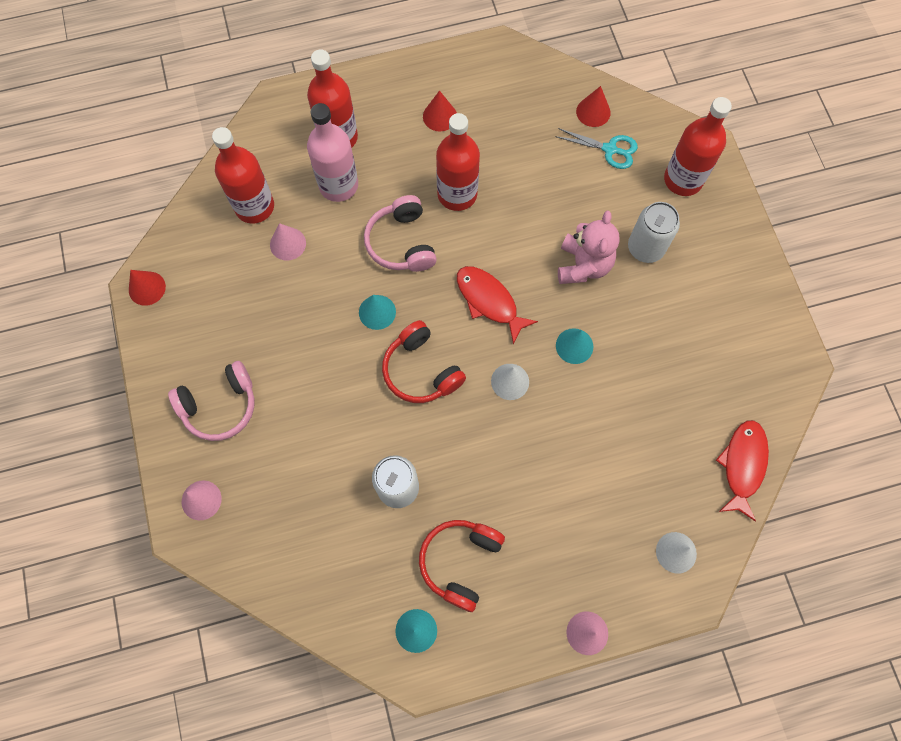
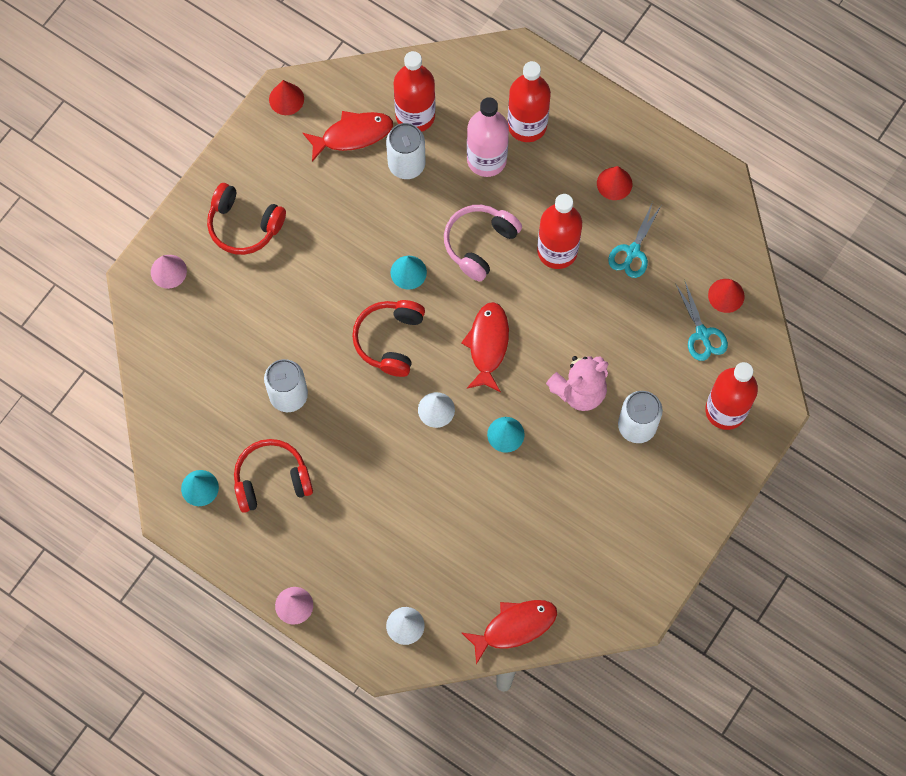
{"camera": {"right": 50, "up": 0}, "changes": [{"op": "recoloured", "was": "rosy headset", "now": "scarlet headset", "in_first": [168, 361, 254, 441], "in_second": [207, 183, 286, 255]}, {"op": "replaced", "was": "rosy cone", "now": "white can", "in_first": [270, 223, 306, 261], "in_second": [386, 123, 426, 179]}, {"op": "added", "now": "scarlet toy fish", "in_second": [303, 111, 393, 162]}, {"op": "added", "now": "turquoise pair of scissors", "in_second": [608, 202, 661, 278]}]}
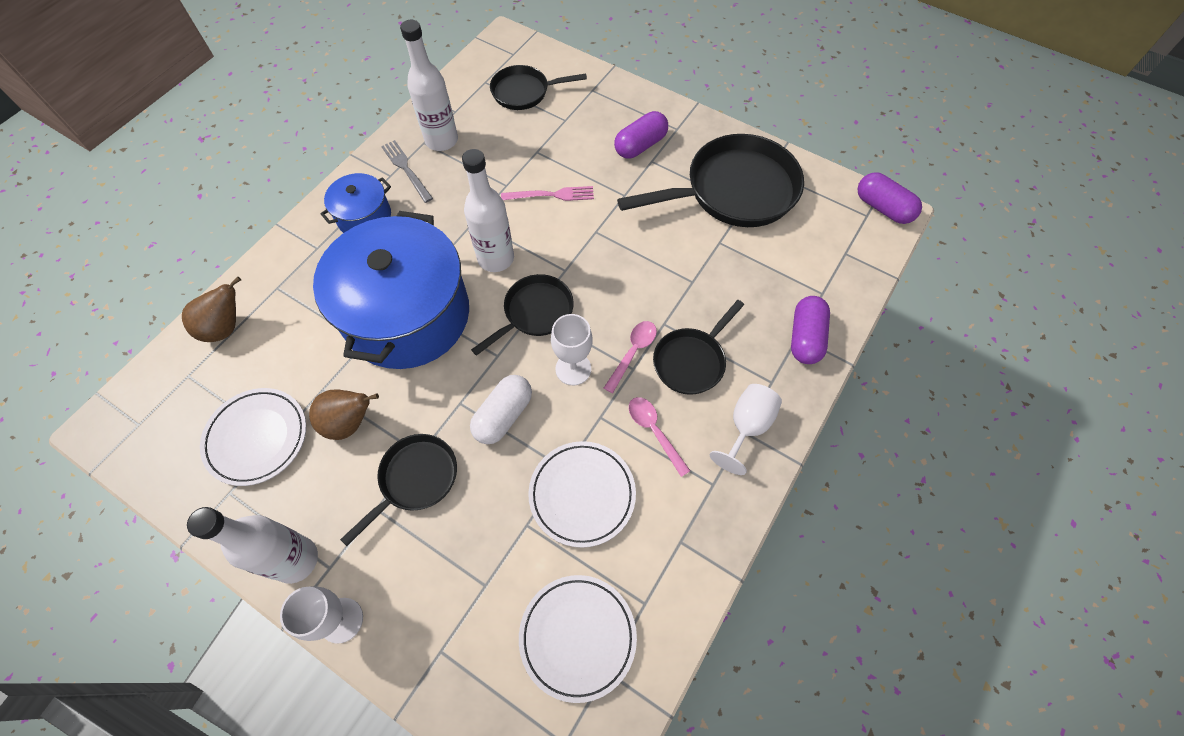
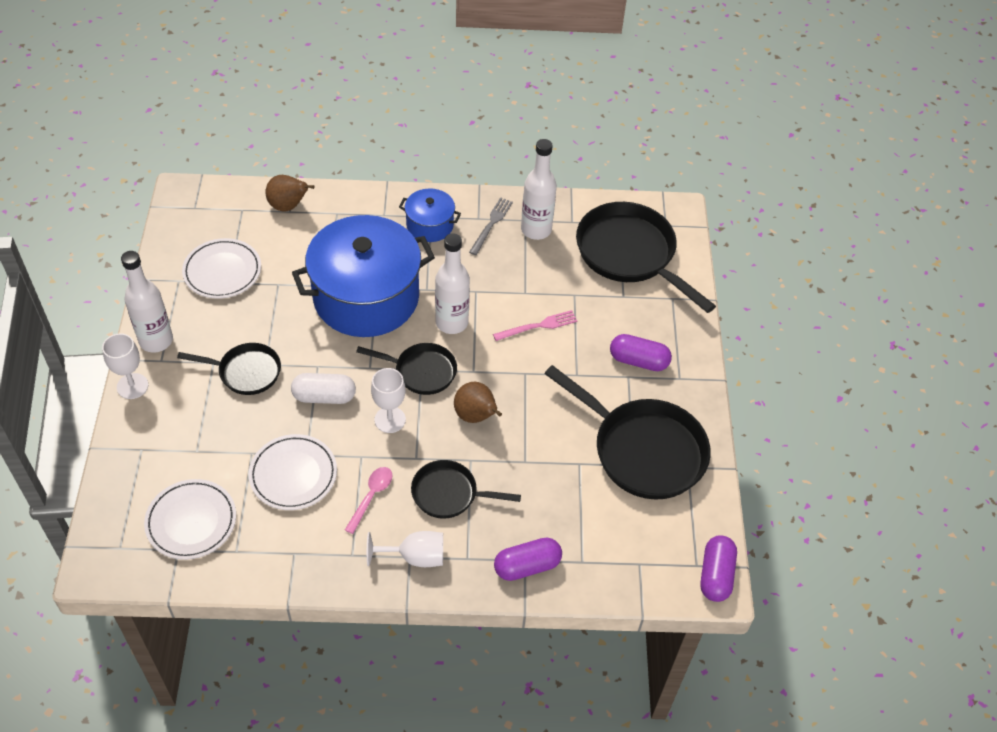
{"camera": {"right": 55, "up": -10}, "changes": [{"op": "moved", "was": "dark brown toy pear", "in_first": [309, 389, 379, 440], "in_second": [454, 382, 502, 423]}, {"op": "resized", "was": "black skillet", "in_first": [490, 65, 587, 110], "in_second": [576, 202, 716, 313], "ratio": 1.79}, {"op": "turned", "was": "rosy dinner fork", "in_first": [501, 186, 594, 201], "in_second": [493, 310, 577, 341], "clockwise": -75}, {"op": "removed", "was": "rosy spoon", "in_first": [604, 321, 657, 393]}]}
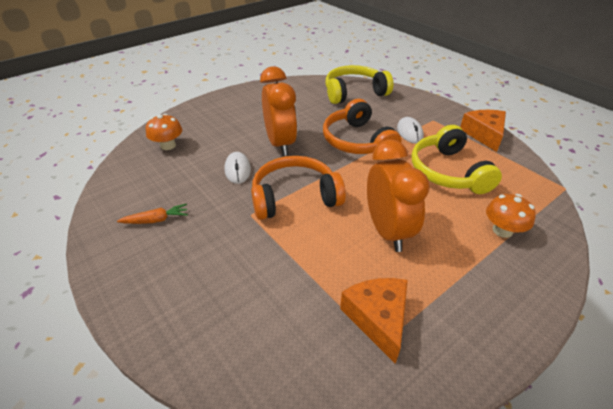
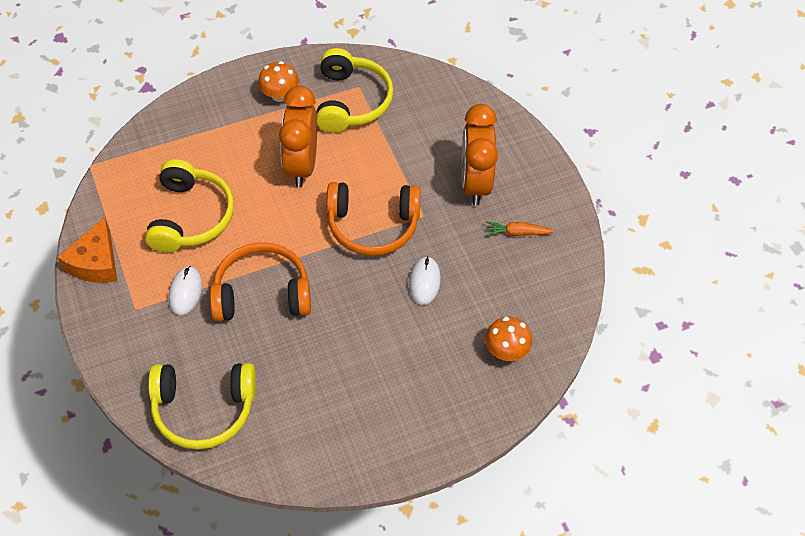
{"camera": {"right": -165, "up": 15}, "changes": [{"op": "moved", "was": "orange-coloured clock", "in_first": [260, 67, 298, 156], "in_second": [461, 104, 498, 206]}, {"op": "turned", "was": "orange-coloured headset", "in_first": [323, 99, 401, 154], "in_second": [210, 242, 311, 321], "clockwise": -90}, {"op": "replaced", "was": "orange-coloured cheese wedge", "now": "golden headset", "in_first": [340, 278, 408, 364], "in_second": [316, 48, 393, 133]}, {"op": "moved", "was": "orange-coloured toadstool", "in_first": [486, 194, 536, 238], "in_second": [258, 61, 299, 102]}]}
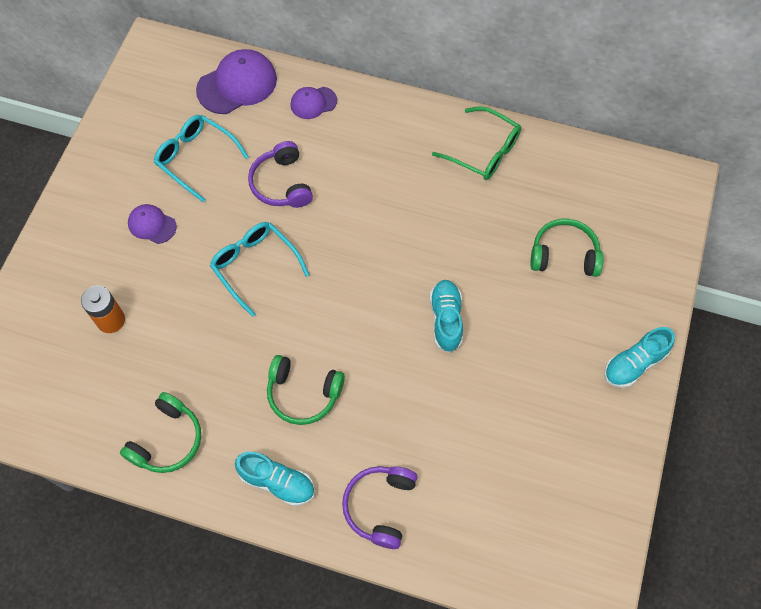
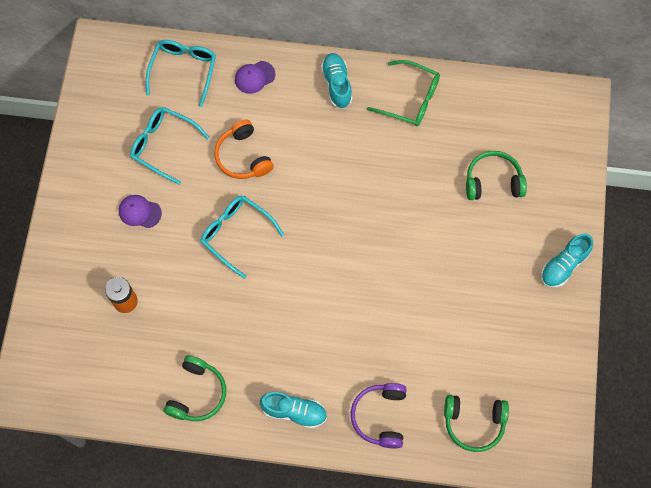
{"camera": {"right": -10, "up": 5}, "changes": [{"op": "replaced", "was": "royal purple cap", "now": "turquoise eyeglasses", "in_first": [196, 49, 277, 114], "in_second": [146, 40, 216, 107]}, {"op": "recoloured", "was": "royal purple headset", "now": "orange-coloured headset", "in_first": [248, 141, 313, 208], "in_second": [214, 119, 274, 179]}, {"op": "moved", "was": "emerald headset", "in_first": [267, 355, 345, 425], "in_second": [444, 395, 509, 452]}, {"op": "moved", "was": "turquoise shoe", "in_first": [430, 280, 463, 353], "in_second": [321, 53, 353, 109]}]}
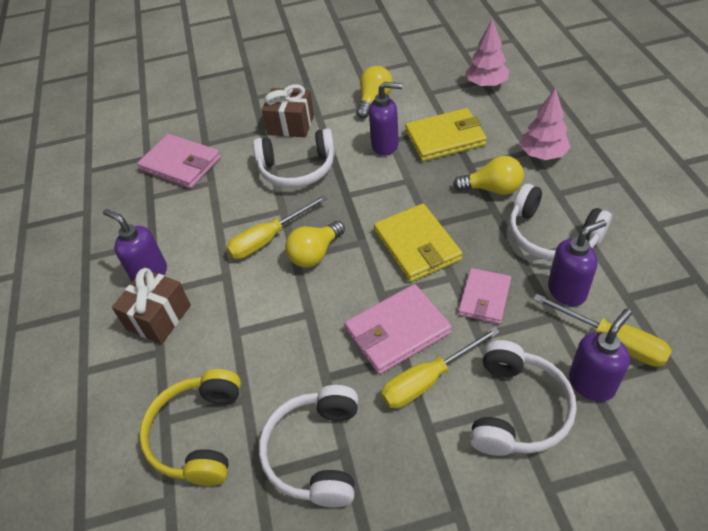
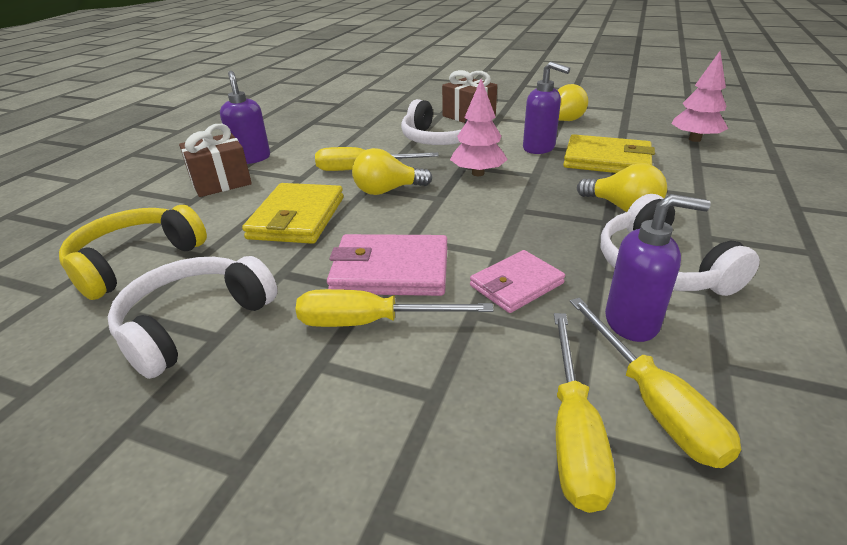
{"camera": {"right": 30, "up": -15}, "changes": [{"op": "removed", "was": "rosy wallet", "in_first": [137, 134, 221, 189]}, {"op": "moved", "was": "golden wallet", "in_first": [374, 204, 462, 282], "in_second": [242, 183, 344, 244]}, {"op": "removed", "was": "white headset", "in_first": [470, 340, 577, 456]}, {"op": "moved", "was": "rosy fir tree", "in_first": [520, 88, 571, 160], "in_second": [450, 79, 508, 176]}, {"op": "replaced", "was": "royal purple pump bottle", "now": "golden screwdriver", "in_first": [569, 309, 632, 402], "in_second": [554, 313, 616, 513]}]}
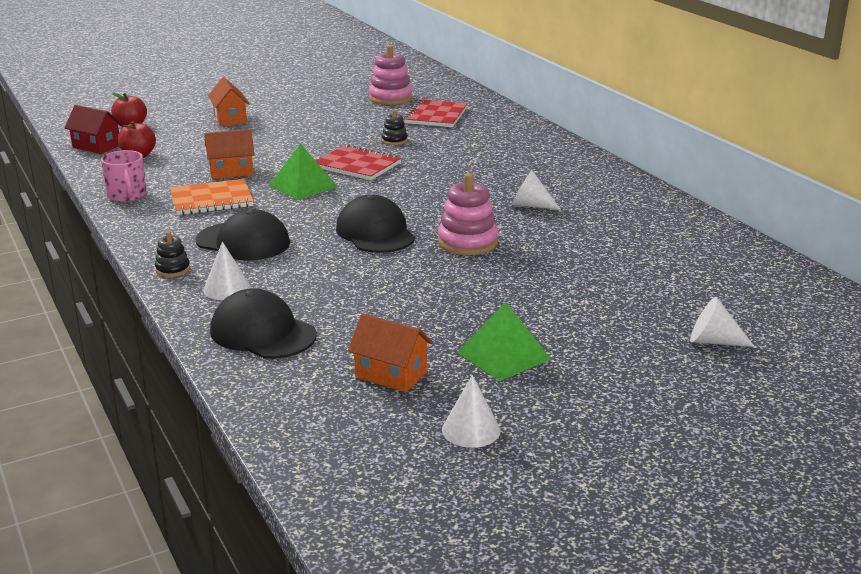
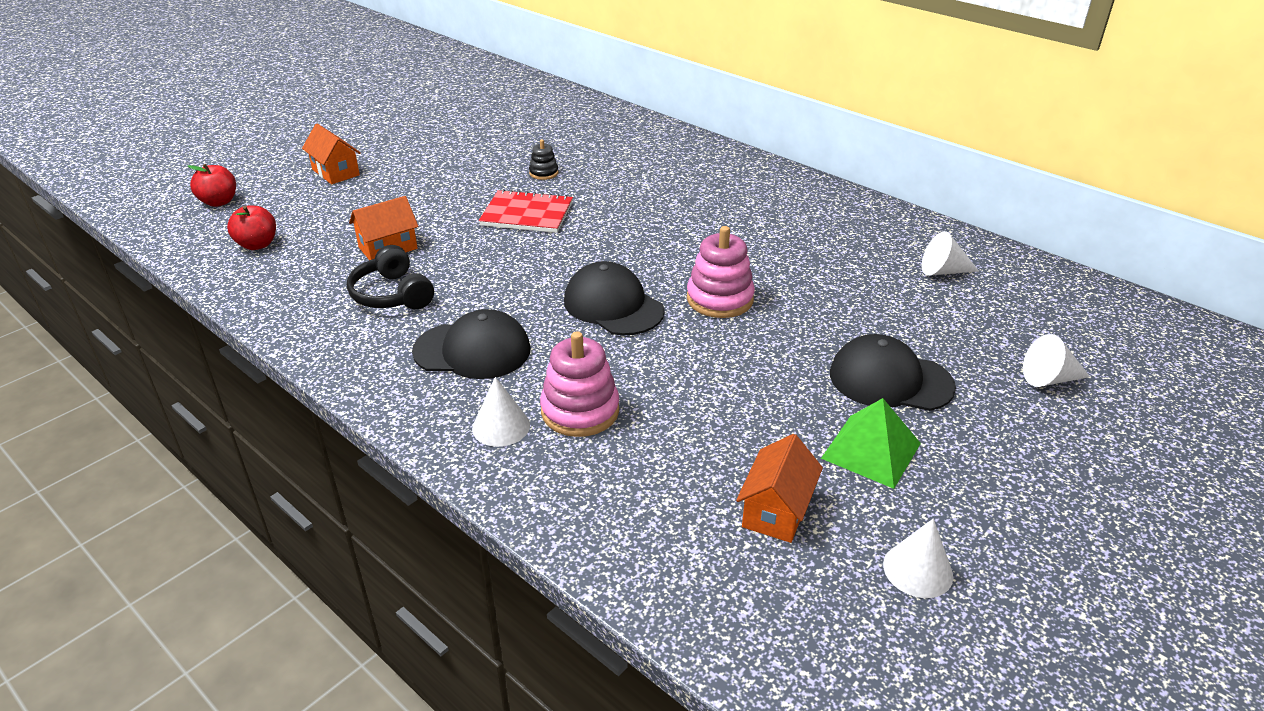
{"camera": {"right": -20, "up": 10}, "changes": [{"op": "removed", "was": "scarlet house", "in_first": [65, 105, 123, 154]}, {"op": "removed", "was": "rosy coffee mug", "in_first": [101, 150, 147, 202]}, {"op": "removed", "was": "black stacking rings", "in_first": [155, 231, 190, 277]}, {"op": "replaced", "was": "orange-coloured notepad", "now": "black headset", "in_first": [170, 179, 254, 215], "in_second": [347, 245, 434, 309]}, {"op": "moved", "was": "black cap", "in_first": [210, 288, 317, 359], "in_second": [830, 334, 956, 411]}, {"op": "removed", "was": "emerald solid pyramid", "in_first": [269, 144, 338, 200]}, {"op": "turned", "was": "orange-coloured house", "in_first": [348, 313, 433, 392], "in_second": [736, 434, 823, 543], "clockwise": -75}, {"op": "moved", "was": "rosy stacking rings", "in_first": [369, 45, 413, 105], "in_second": [540, 331, 619, 437]}, {"op": "removed", "was": "scarlet notepad", "in_first": [404, 99, 468, 127]}, {"op": "moved", "was": "white cone", "in_first": [512, 170, 561, 210], "in_second": [922, 231, 979, 276]}]}
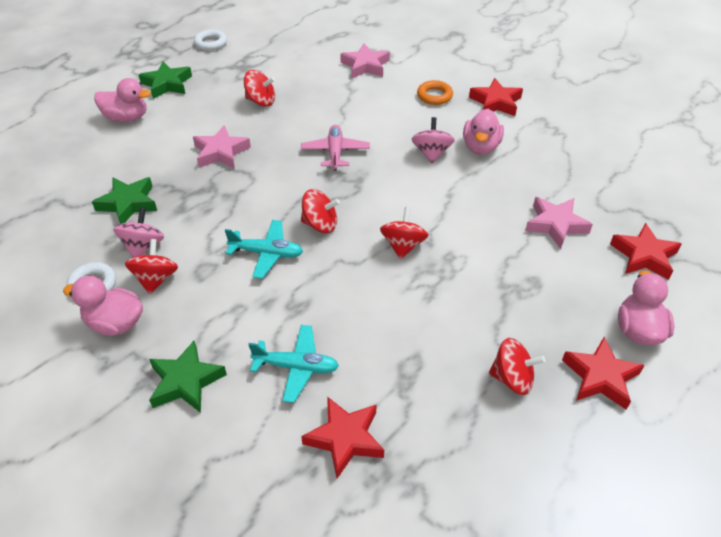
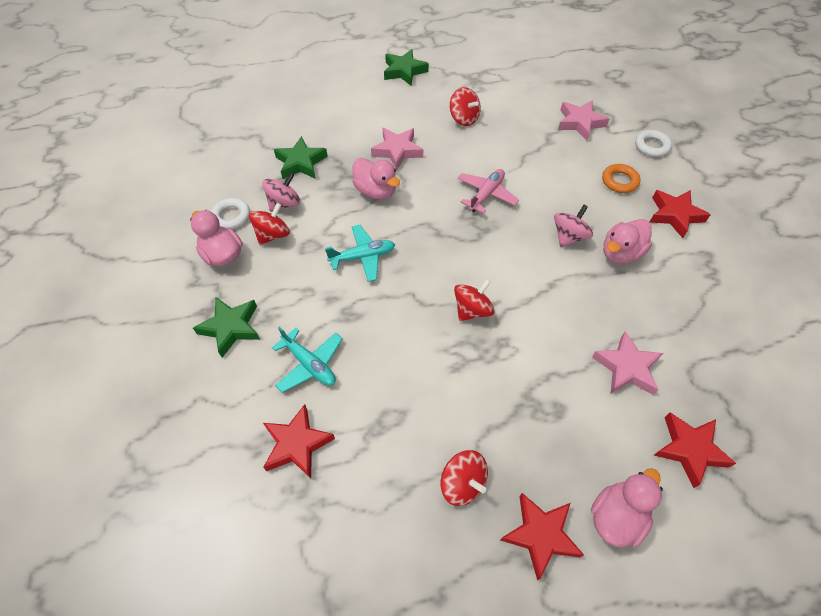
{"camera": {"right": 35, "up": 10}, "changes": [{"op": "moved", "was": "rosy toy duck", "in_first": [94, 78, 151, 122], "in_second": [352, 158, 400, 200]}, {"op": "moved", "was": "white hoop", "in_first": [194, 29, 227, 51], "in_second": [635, 130, 672, 157]}, {"op": "turned", "was": "turquoise plane", "in_first": [225, 220, 303, 279], "in_second": [325, 225, 395, 282], "clockwise": -60}, {"op": "removed", "was": "scarlet whirligig", "in_first": [301, 189, 340, 233]}]}
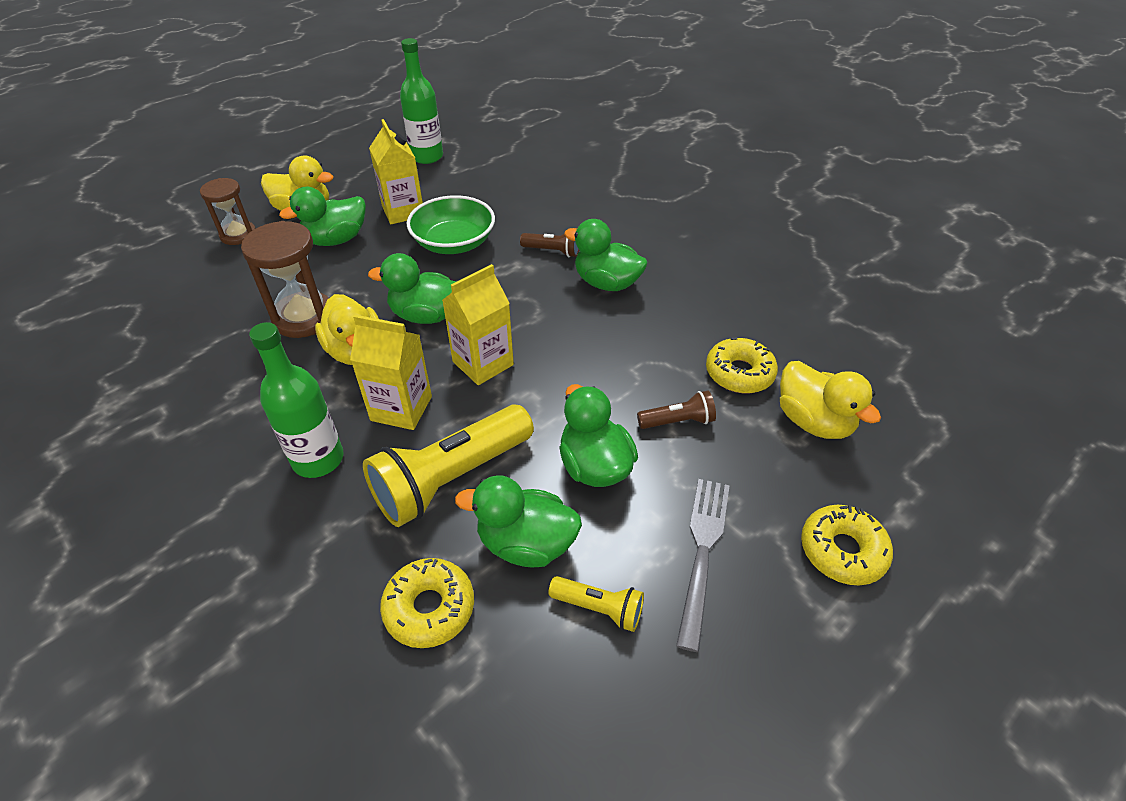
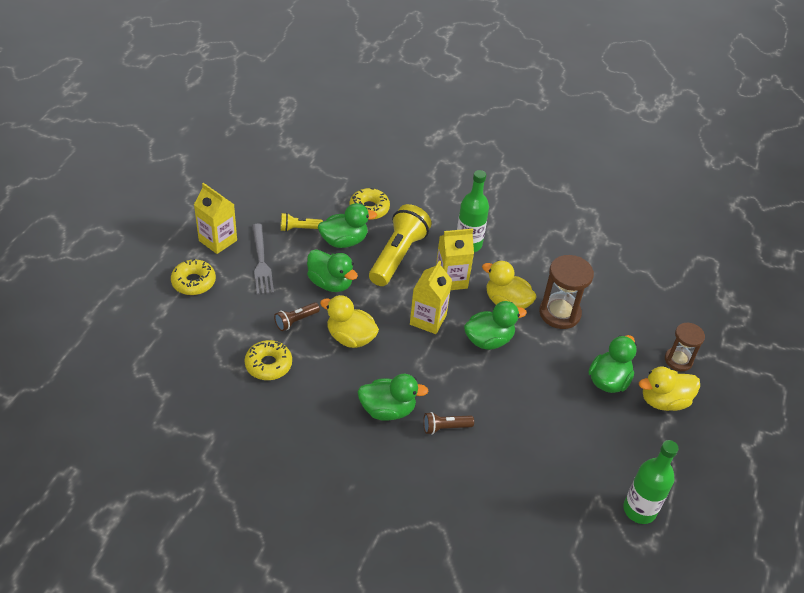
{"camera": {"right": 150, "up": 0}, "changes": [{"op": "moved", "was": "golden milk carton", "in_first": [369, 119, 423, 224], "in_second": [194, 183, 237, 254]}, {"op": "removed", "was": "emerald bowl", "in_first": [406, 195, 495, 254]}, {"op": "moved", "was": "golden toy duck", "in_first": [780, 361, 881, 439], "in_second": [320, 295, 379, 348]}]}
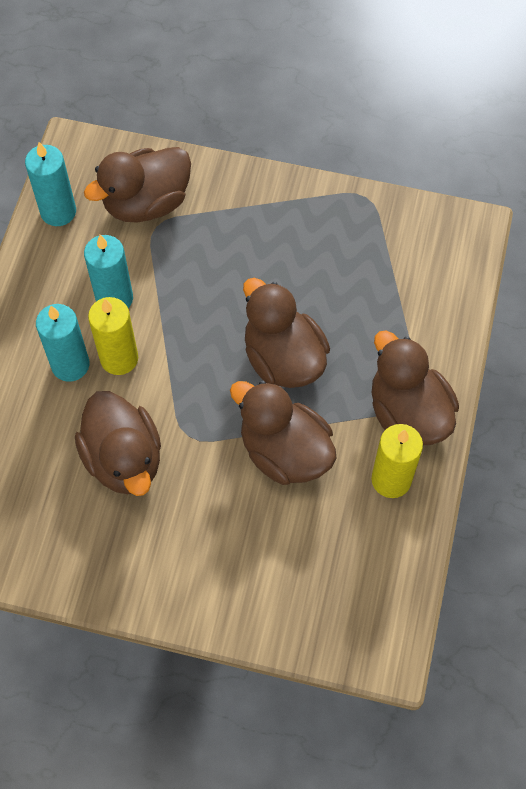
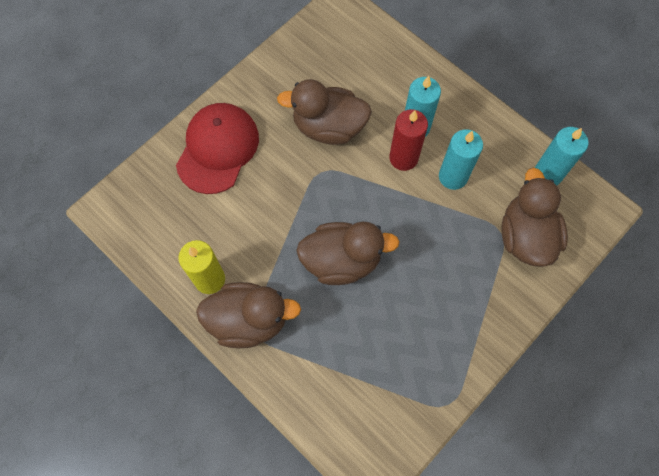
{"camera": {"right": 120, "up": 5}, "changes": [{"op": "recoloured", "was": "golden wax candle", "now": "scarlet wax candle", "in_first": [88, 297, 138, 375], "in_second": [389, 109, 428, 171]}, {"op": "removed", "was": "dark brown toy duck", "in_first": [230, 381, 337, 485]}, {"op": "added", "now": "scarlet cap", "in_second": [176, 103, 259, 194]}]}
